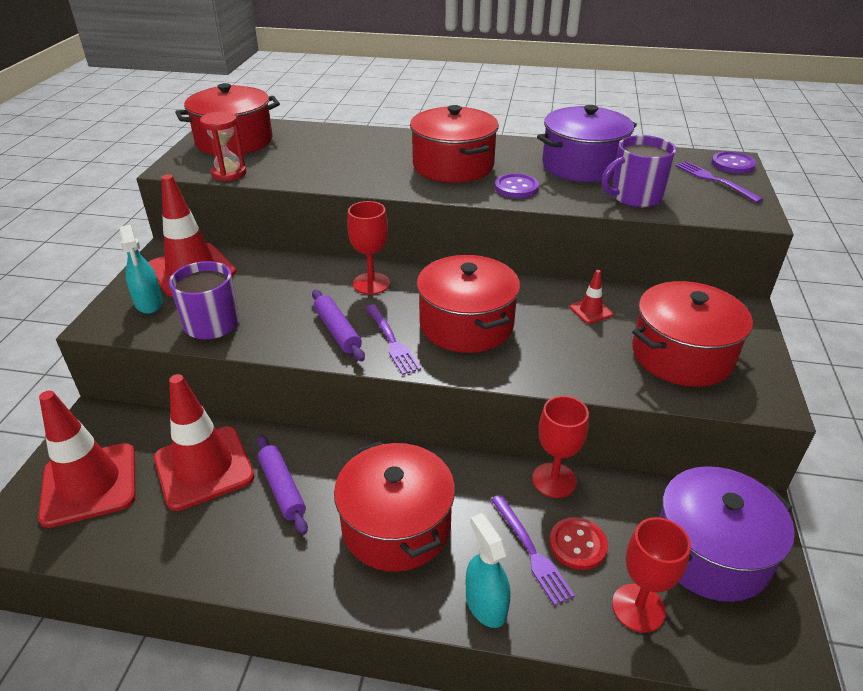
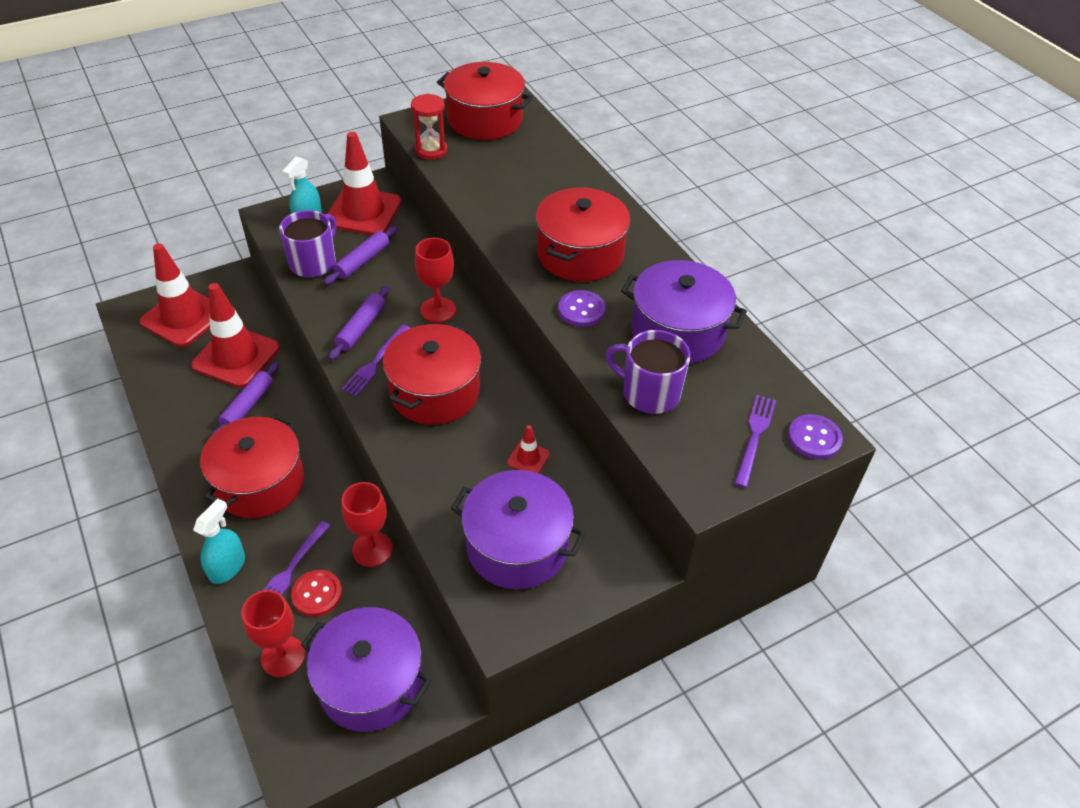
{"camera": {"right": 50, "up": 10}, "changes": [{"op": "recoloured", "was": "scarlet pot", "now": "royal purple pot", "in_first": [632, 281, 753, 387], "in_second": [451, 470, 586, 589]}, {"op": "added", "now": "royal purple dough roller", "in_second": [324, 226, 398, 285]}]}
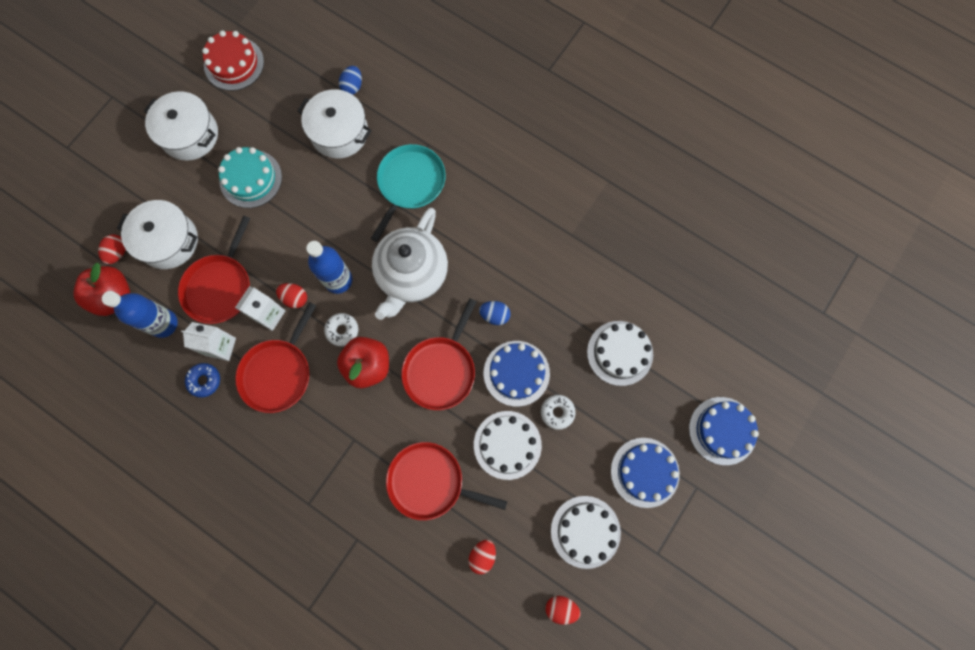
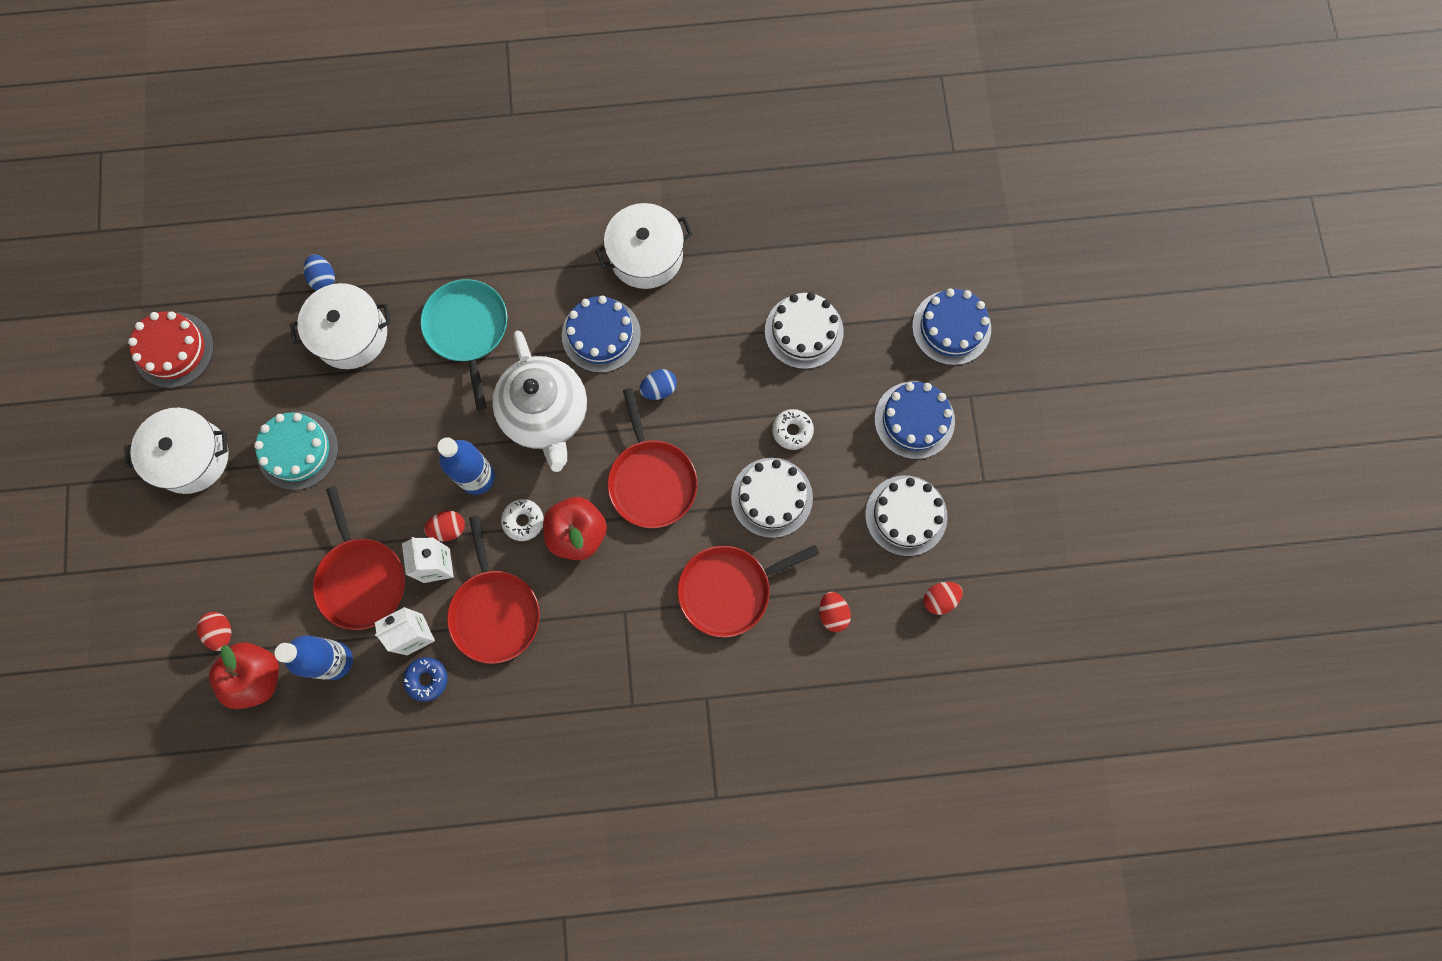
{"camera": {"right": -40, "up": 0}, "changes": [{"op": "moved", "was": "white pot", "in_first": [117, 200, 198, 269], "in_second": [596, 203, 693, 289]}, {"op": "moved", "was": "royal blue layer cake", "in_first": [484, 341, 550, 407], "in_second": [562, 295, 641, 373]}]}
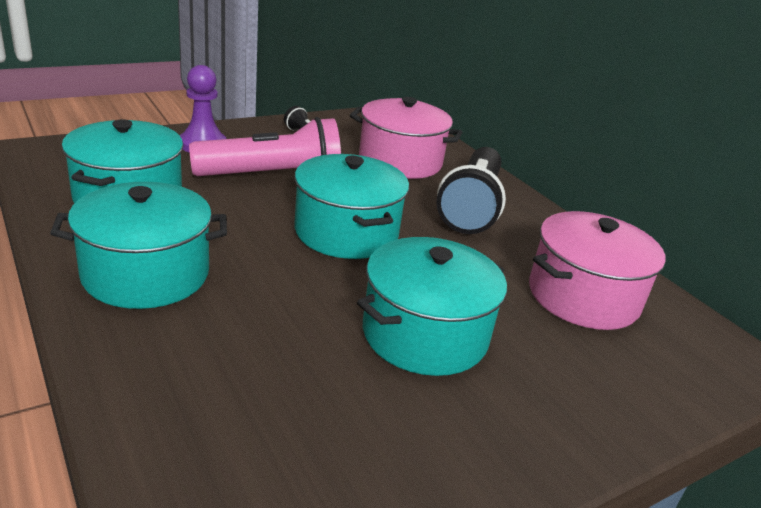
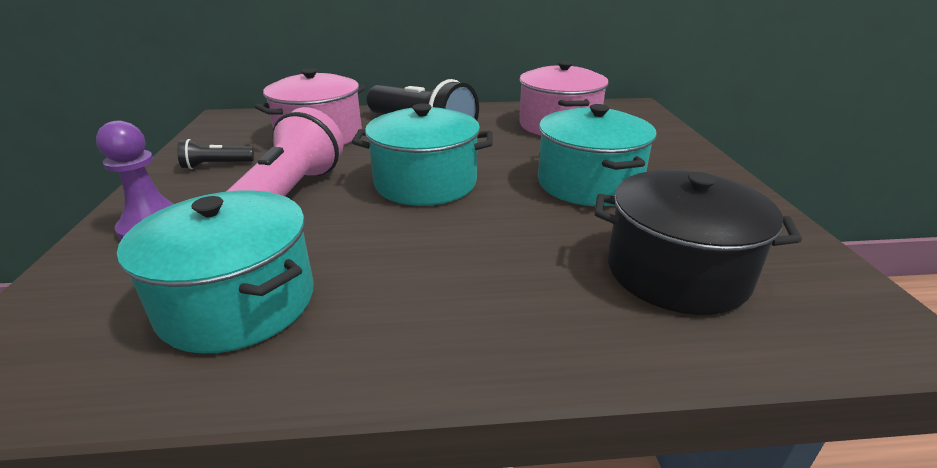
{"camera": {"right": -60, "up": 0}, "changes": [{"op": "removed", "was": "turquoise pot", "in_first": [50, 182, 227, 309]}, {"op": "added", "now": "black pot", "in_second": [595, 170, 802, 315]}]}
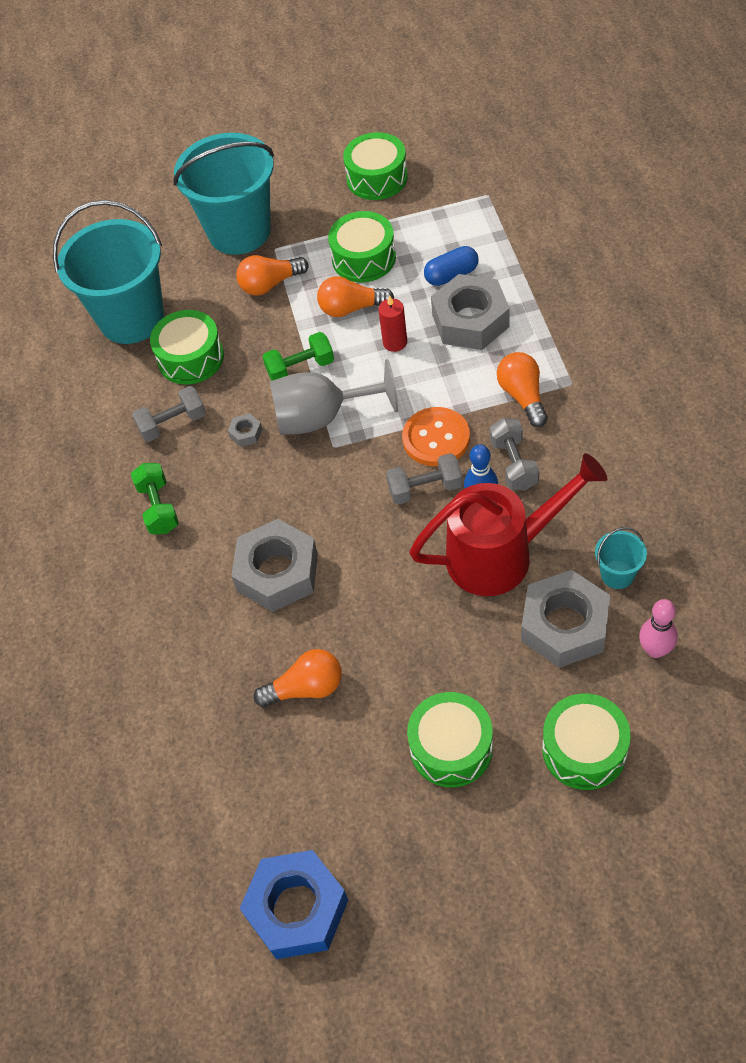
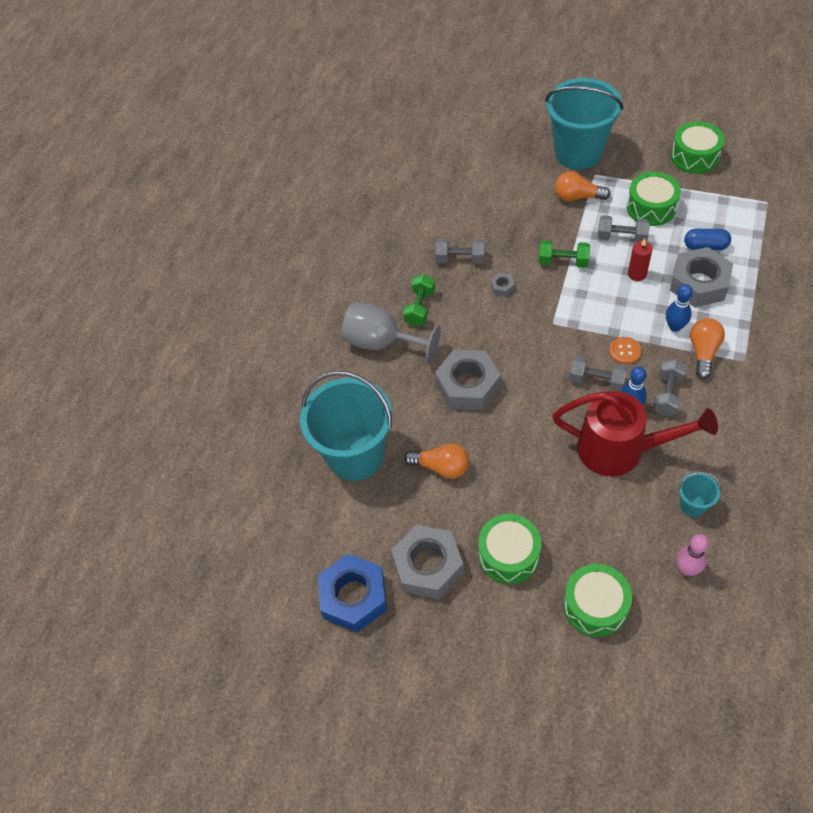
{"camera": {"right": 30, "up": 0}, "changes": [{"op": "moved", "was": "turquoise pail", "in_first": [53, 200, 164, 344], "in_second": [300, 371, 392, 481]}, {"op": "removed", "was": "emerald snare drum", "in_first": [150, 310, 224, 385]}, {"op": "moved", "was": "grey chalice", "in_first": [270, 359, 398, 435], "in_second": [342, 302, 441, 365]}, {"op": "replaced", "was": "orange-coloured light bulb", "now": "grey hand weight", "in_first": [317, 276, 394, 317], "in_second": [598, 215, 650, 242]}, {"op": "resized", "was": "orange-coloured shirt button", "in_first": [402, 407, 470, 466], "in_second": [609, 337, 641, 364], "ratio": 0.61}, {"op": "moved", "was": "grey nut", "in_first": [521, 570, 610, 668], "in_second": [391, 525, 464, 599]}, {"op": "added", "now": "royal blue bowling pin", "in_second": [666, 284, 693, 332]}]}
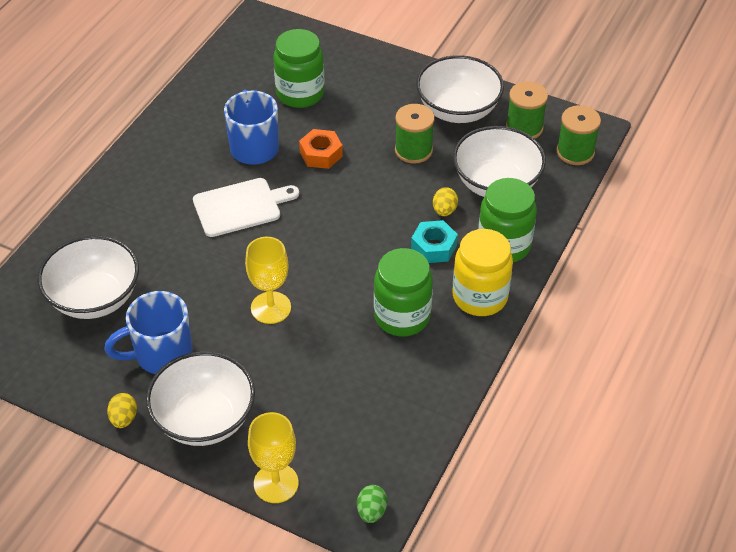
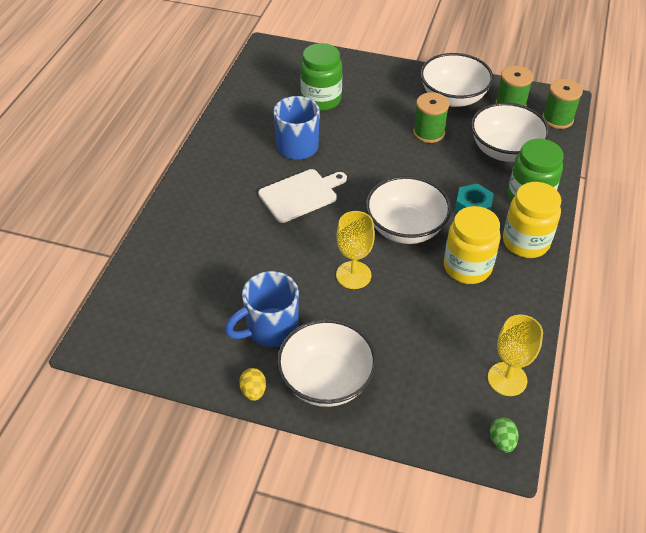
{"camera": {"right": -10, "up": 0}, "changes": [{"op": "moved", "was": "white bowl", "in_first": [38, 235, 139, 319], "in_second": [366, 176, 451, 244]}, {"op": "moved", "was": "golden chalice", "in_first": [248, 412, 299, 503], "in_second": [488, 315, 543, 396]}, {"op": "removed", "was": "orange-coloured nut", "in_first": [299, 129, 343, 169]}, {"op": "recoloured", "was": "emerald jam jar", "now": "golden jam jar", "in_first": [374, 248, 433, 336], "in_second": [444, 206, 501, 284]}, {"op": "removed", "was": "golden toy egg", "in_first": [433, 187, 458, 216]}]}
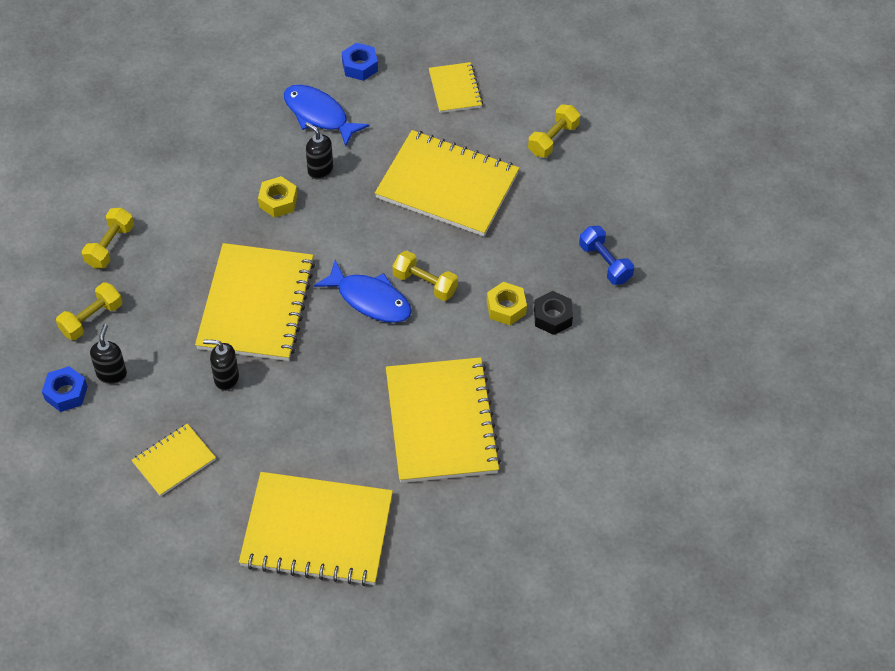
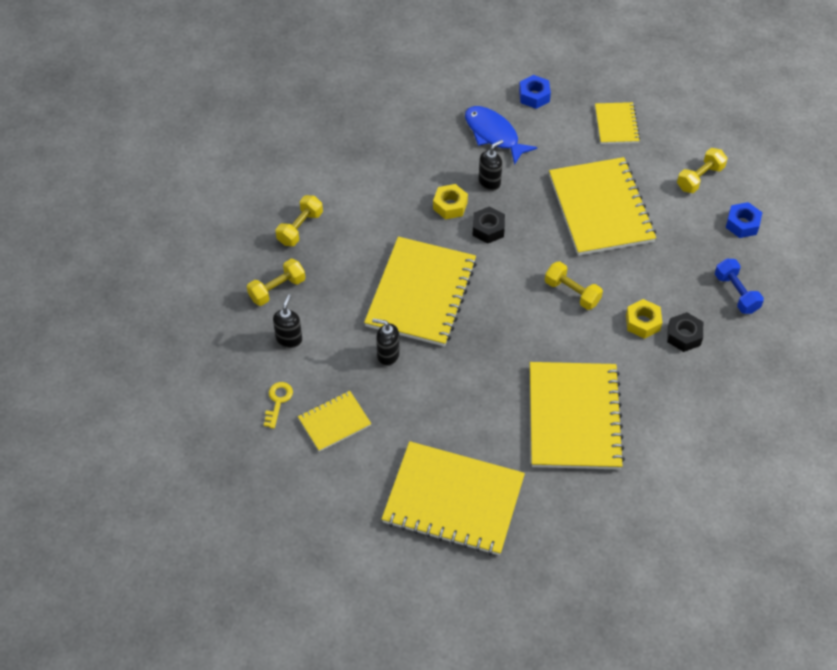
{"camera": {"right": 10, "up": 0}, "changes": [{"op": "moved", "was": "royal blue nut", "in_first": [42, 366, 88, 412], "in_second": [726, 202, 763, 238]}, {"op": "turned", "was": "black pump bottle", "in_first": [305, 122, 333, 179], "in_second": [478, 140, 503, 191], "clockwise": 90}, {"op": "removed", "was": "royal blue toy fish", "in_first": [314, 260, 412, 323]}, {"op": "turned", "was": "golden notepad", "in_first": [375, 130, 519, 236], "in_second": [549, 157, 656, 256], "clockwise": 45}, {"op": "added", "now": "golden door key", "in_second": [264, 382, 293, 429]}, {"op": "added", "now": "black nut", "in_second": [473, 206, 505, 243]}]}
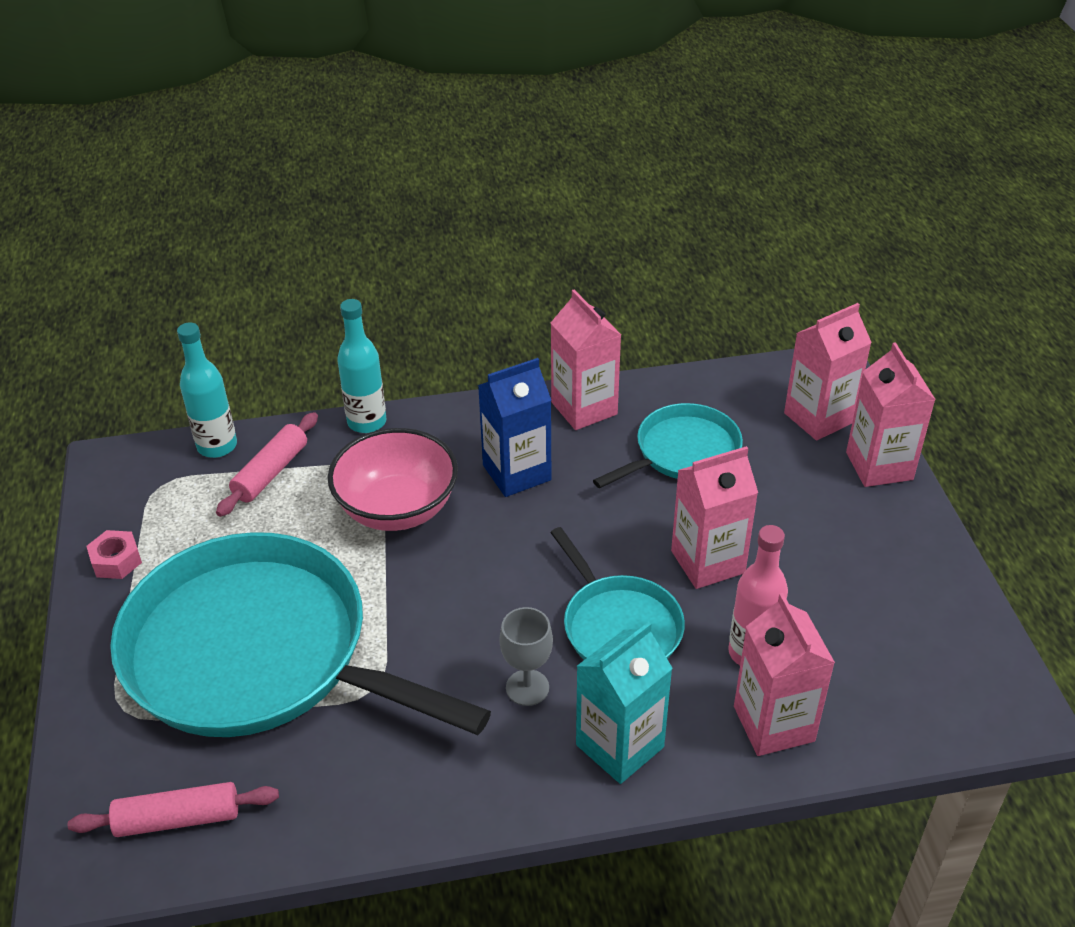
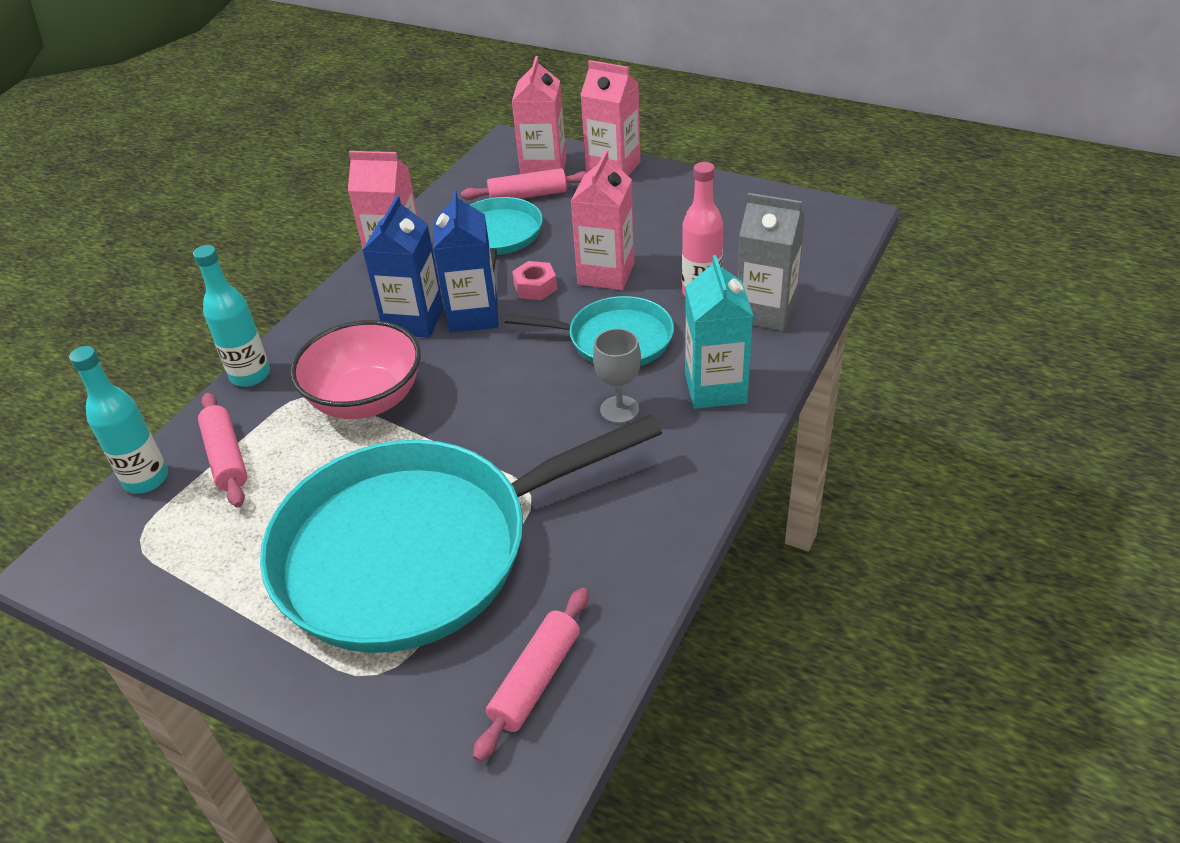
{"camera": {"right": -50, "up": 0}, "changes": [{"op": "moved", "was": "rosy nut", "in_first": [86, 530, 142, 579], "in_second": [512, 261, 557, 300]}, {"op": "recoloured", "was": "rosy milk carton", "now": "grey milk carton", "in_first": [734, 593, 835, 756], "in_second": [737, 193, 805, 331]}, {"op": "added", "now": "royal blue milk carton", "in_second": [433, 190, 499, 333]}, {"op": "added", "now": "rosy dough roller", "in_second": [461, 168, 587, 200]}]}
